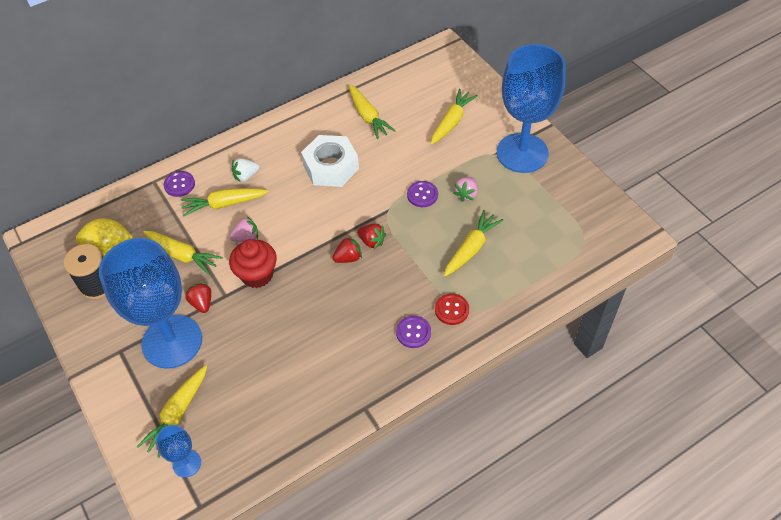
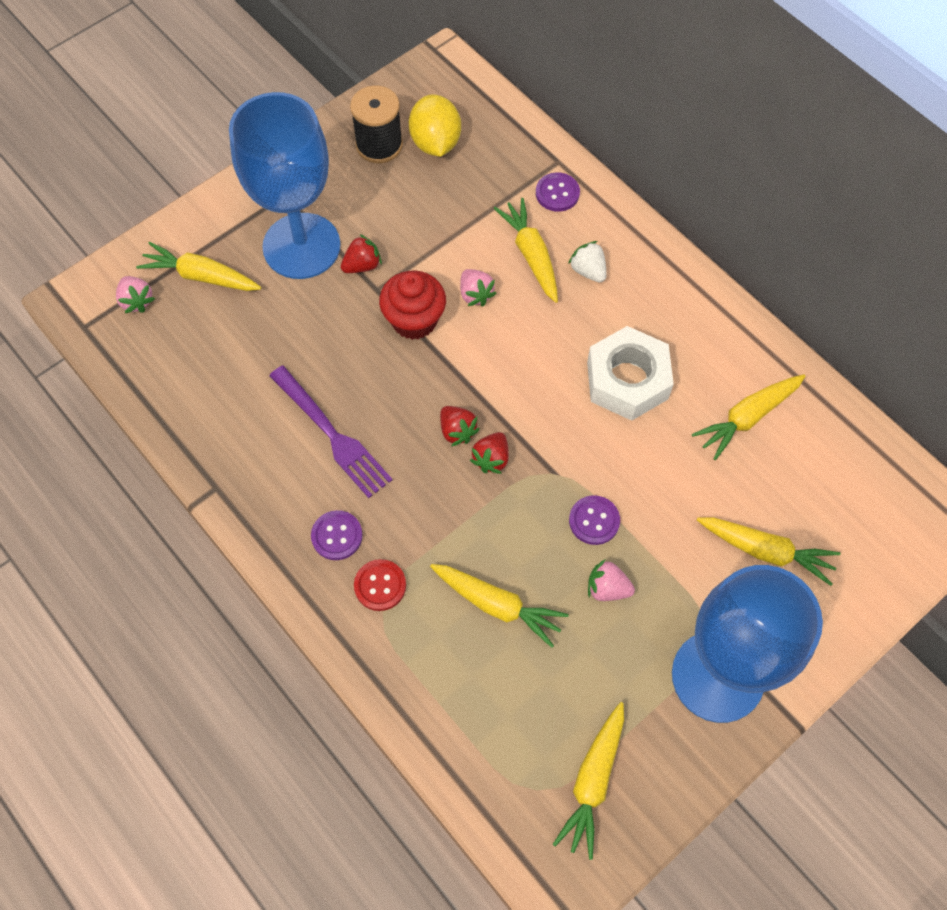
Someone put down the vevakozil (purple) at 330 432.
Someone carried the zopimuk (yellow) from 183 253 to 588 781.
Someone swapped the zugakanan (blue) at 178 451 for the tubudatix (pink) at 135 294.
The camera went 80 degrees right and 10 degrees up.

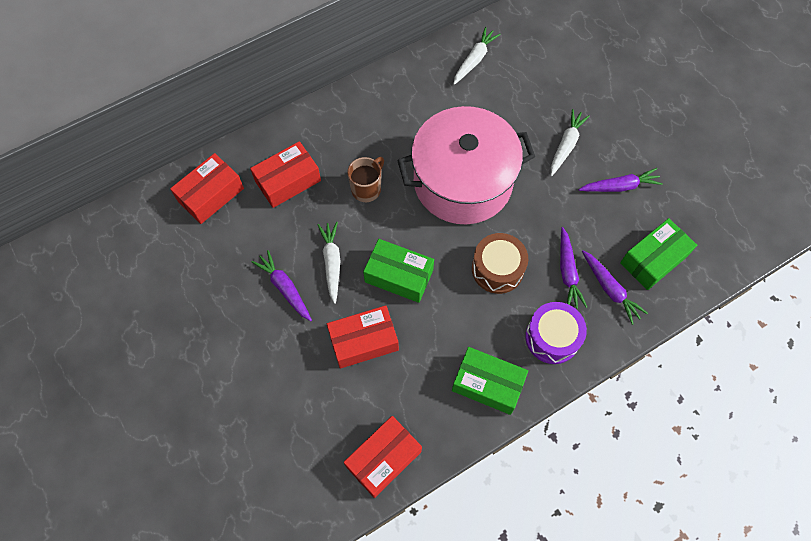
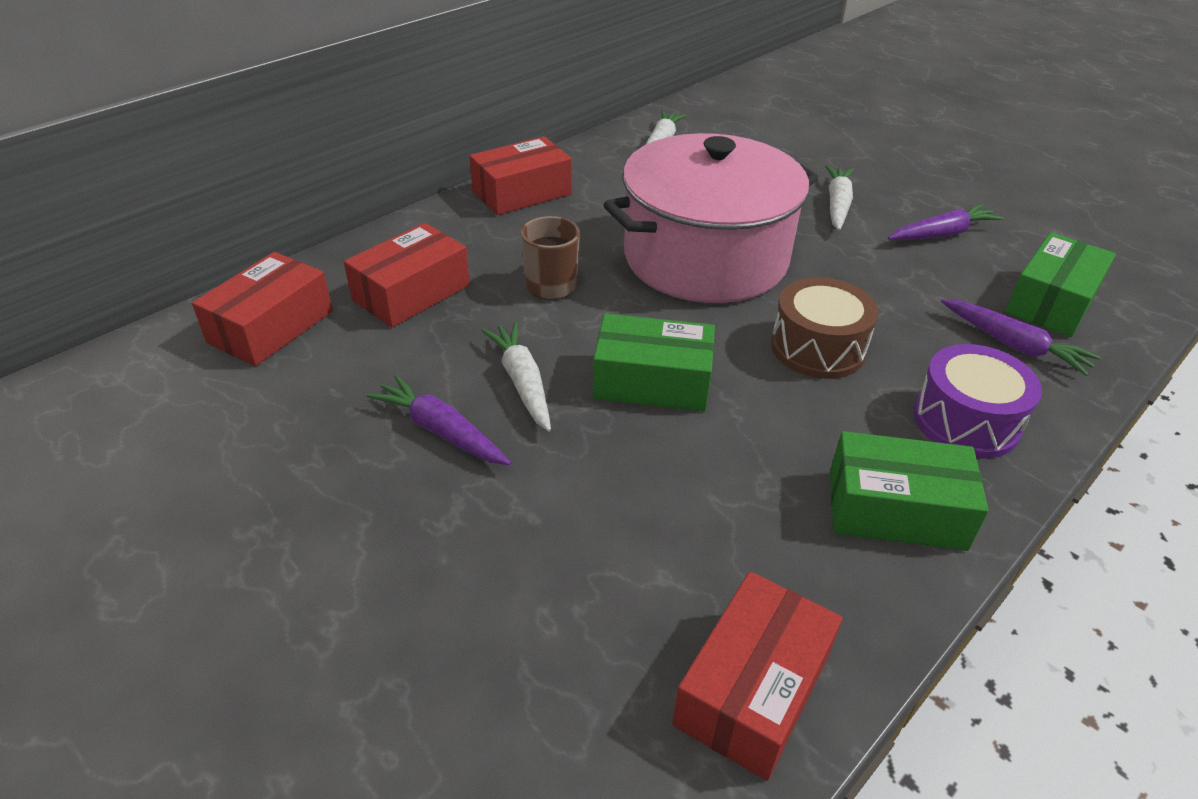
Someone took away the zopimuk (purple) at 573 268.
Someone carried the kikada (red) from 363 337 to 520 175.
The camera went 15 degrees left and 25 degrees down.

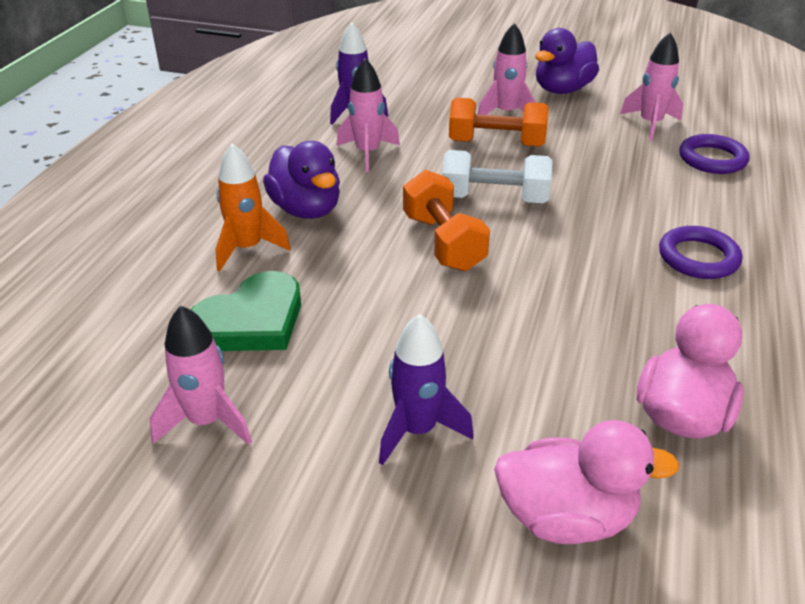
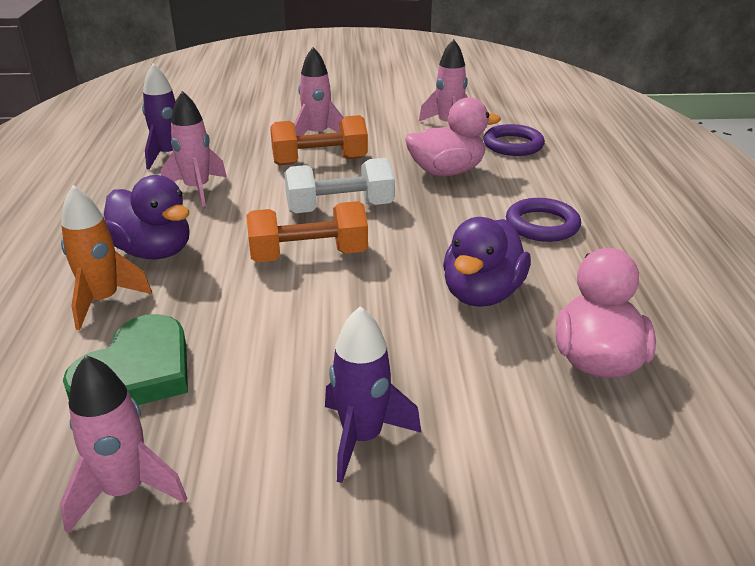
Someone carried the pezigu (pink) from 587 482 to 453 136.
Someone carried the pezigu (purple) from 567 61 to 487 262.
Someone rotated the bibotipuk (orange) at 446 220 by 60 degrees counterclockwise.
The camera went 20 degrees left and 5 degrees down.

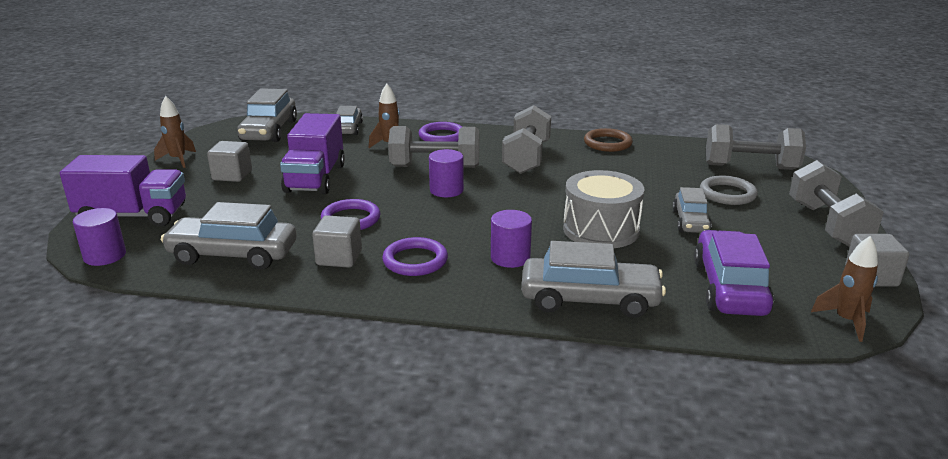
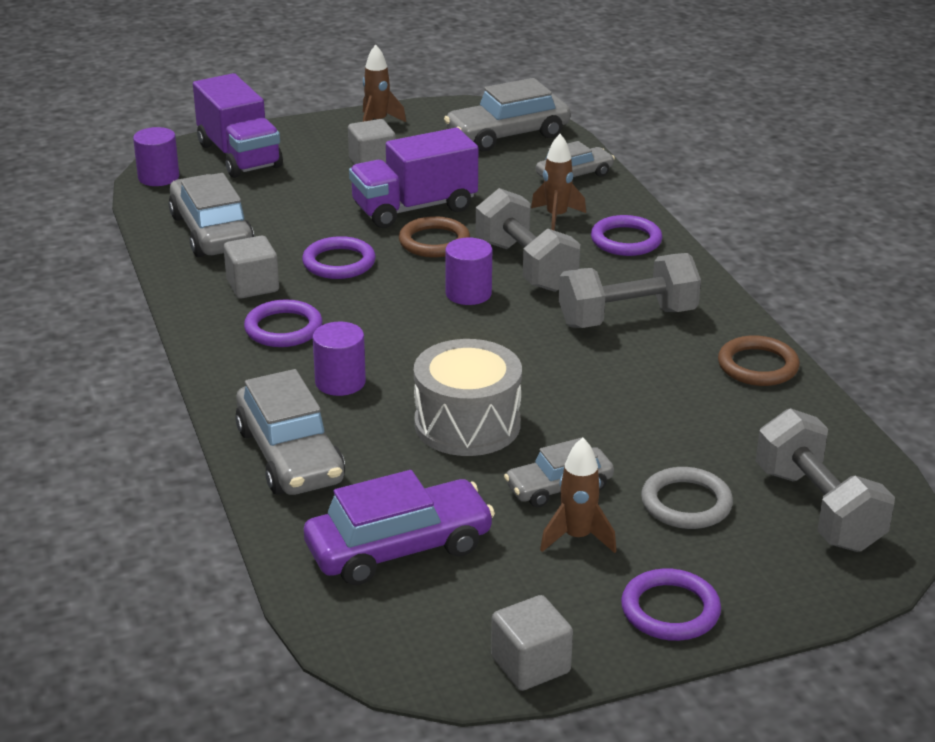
Someone put down the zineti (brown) at 434 236.
Someone carried the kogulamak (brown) from 844 289 to 578 495.
Someone swapped the bibotipuk (grey) at 836 203 for the zineti (purple) at 671 604.
The camera went 60 degrees right and 5 degrees up.

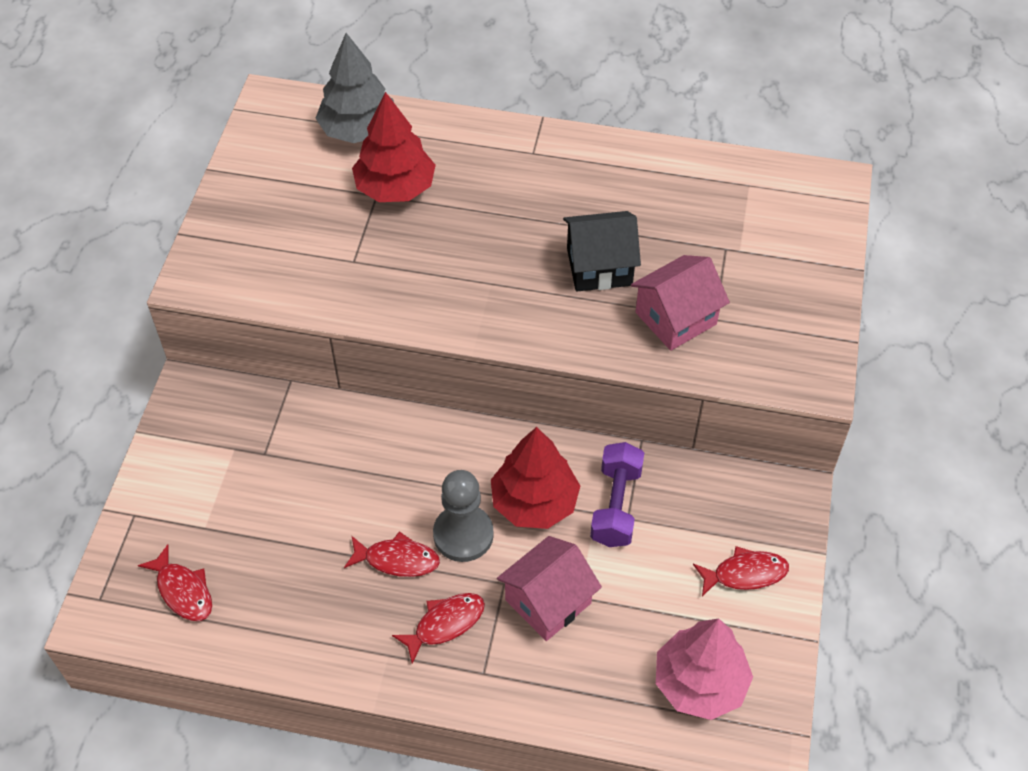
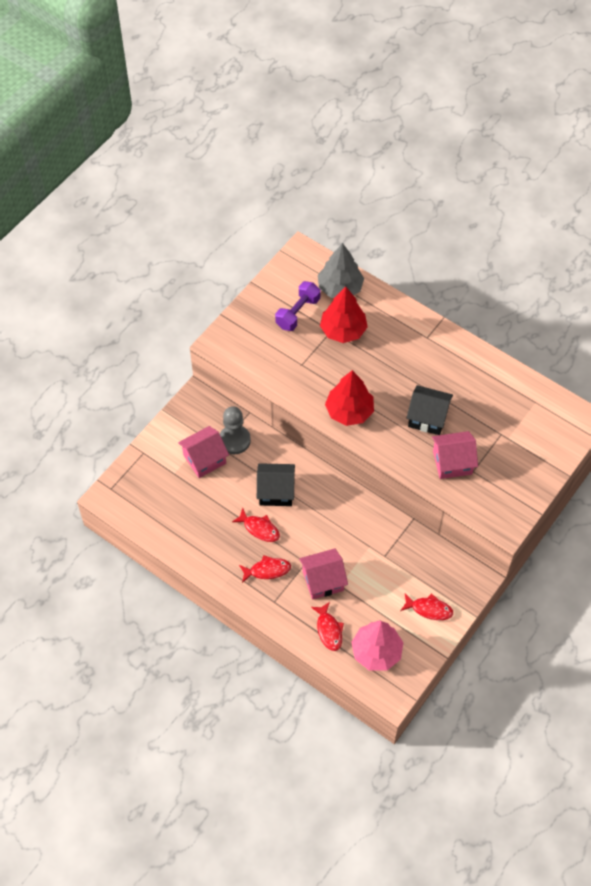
Someone put down the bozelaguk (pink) at 203 452.
Someone put down the bozelaguk (black) at 276 484.
Someone carried the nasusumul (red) from 175 582 to 327 626.
Someone carried the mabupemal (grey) from 463 516 to 235 430.
Someone carried the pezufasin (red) from 535 478 to 349 398.
Someone carried the bibotipuk (purple) from 617 494 to 298 306.
The camera went 25 degrees right and 5 degrees up.

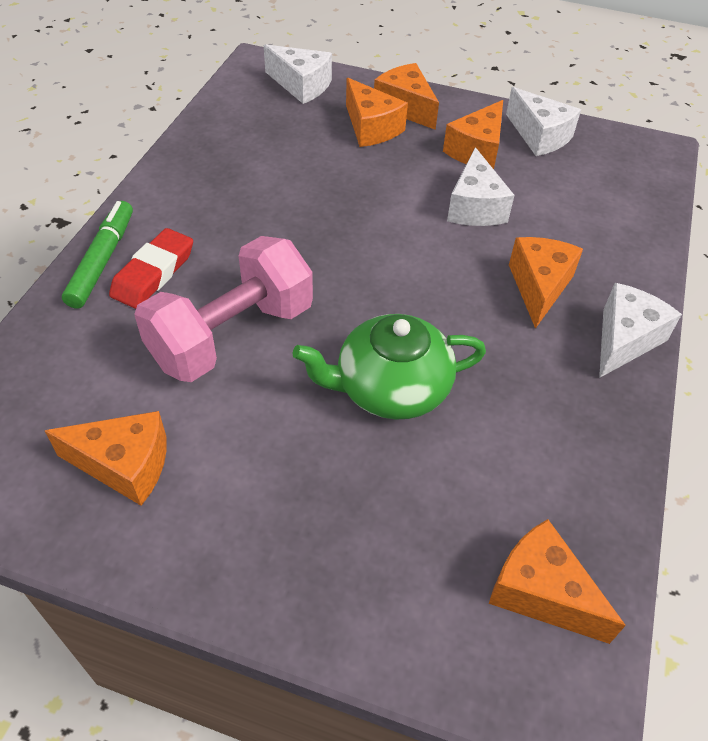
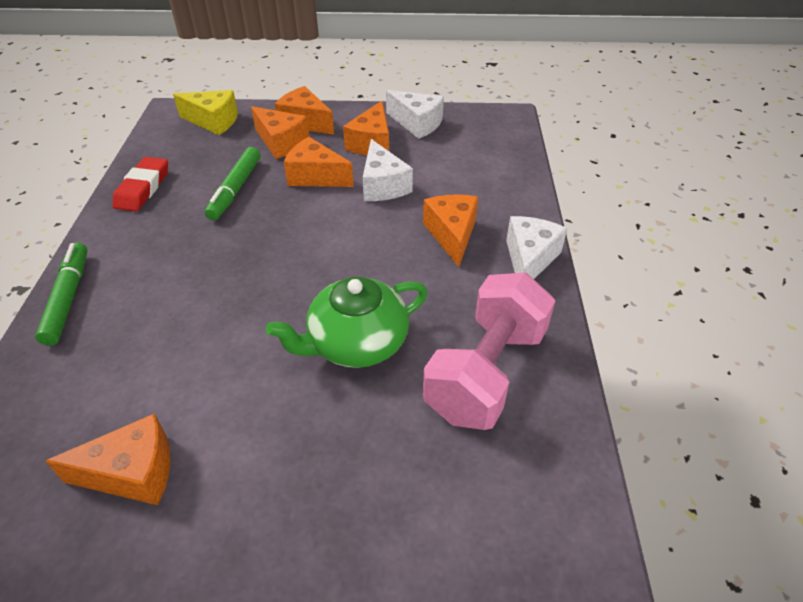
Someone put down the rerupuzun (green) at 232 183.
Someone carried the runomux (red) from 151 268 to 140 184.
Someone carried the bibotipuk (pink) from 223 309 to 489 351.
Someone carried the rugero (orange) from 557 581 to 319 162.
Someone repainted the rugero (white) at 298 74, which became the rugero (yellow) at 205 112.
The camera went 15 degrees left and 5 degrees down.

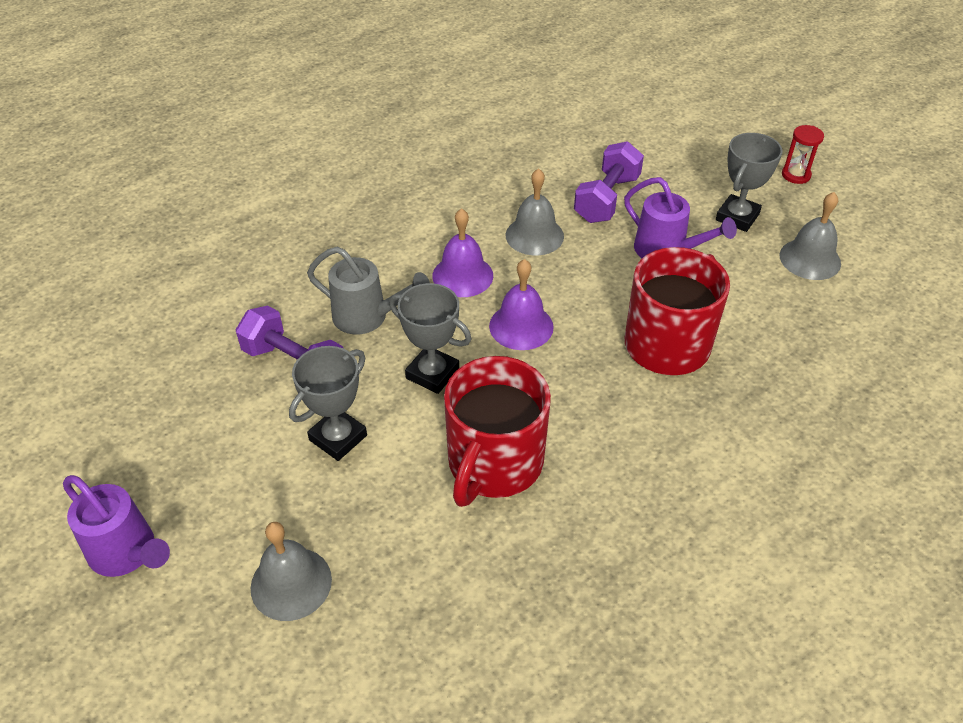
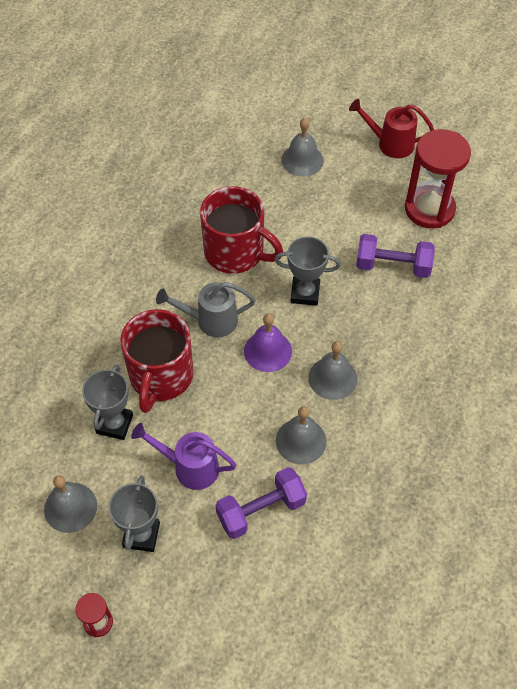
Someone put down the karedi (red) at 438 178.
Someone carried the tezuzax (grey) from 328 403 to 107 402.
Someone carried the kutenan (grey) from 368 290 to 206 309.
Someone repainted the kutenan (purple) at 116 526, which became the kutenan (red) at 391 128.
Someone repainted the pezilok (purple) at 462 252, which became the pezilok (grey) at 332 370.
Someone rotated the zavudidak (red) at 497 431 by 120 degrees clockwise.
Someone rotated the bibotipuk (purple) at 609 182 by 60 degrees clockwise.
The camera went 155 degrees right and 10 degrees up.

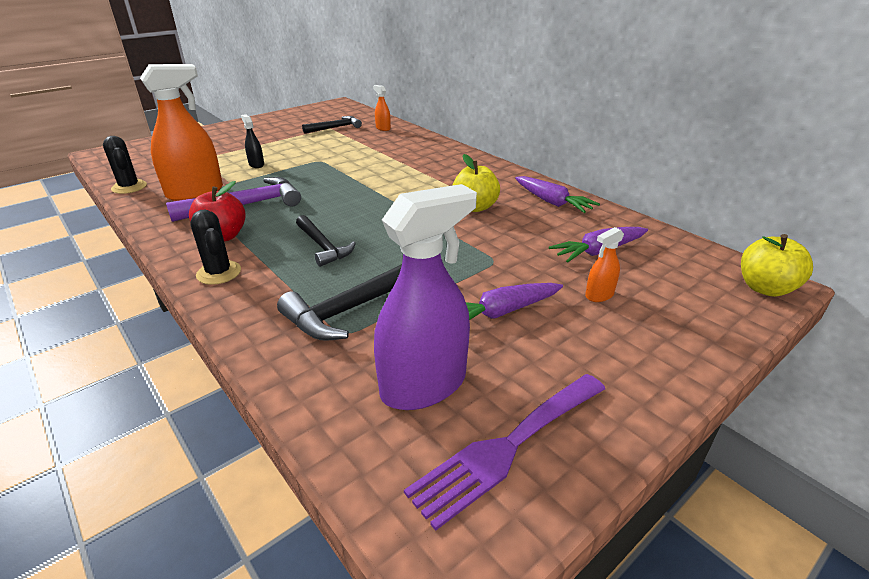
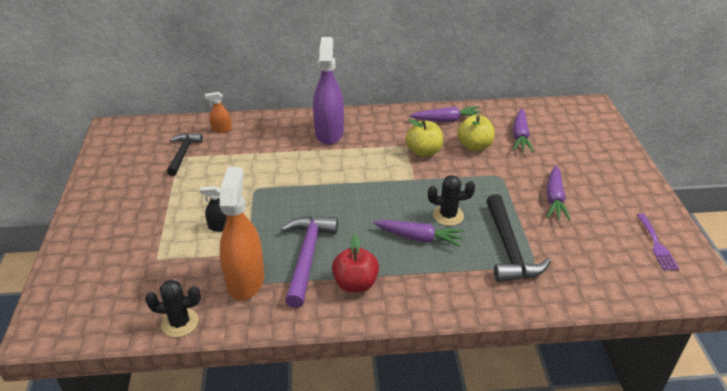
Someone took away the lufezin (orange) at 604 264.
Someone carried the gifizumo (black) from 215 247 to 451 200.
Someone carried the lufezin (purple) from 425 297 to 328 91.
Someone carried the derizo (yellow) from 777 265 to 476 133.
Someone swapped the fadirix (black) at 326 241 for the zopimuk (purple) at 418 233.
Someone scaled the vevakozil (purple) at 504 452 by 0.62.
The camera went 55 degrees left and 5 degrees up.

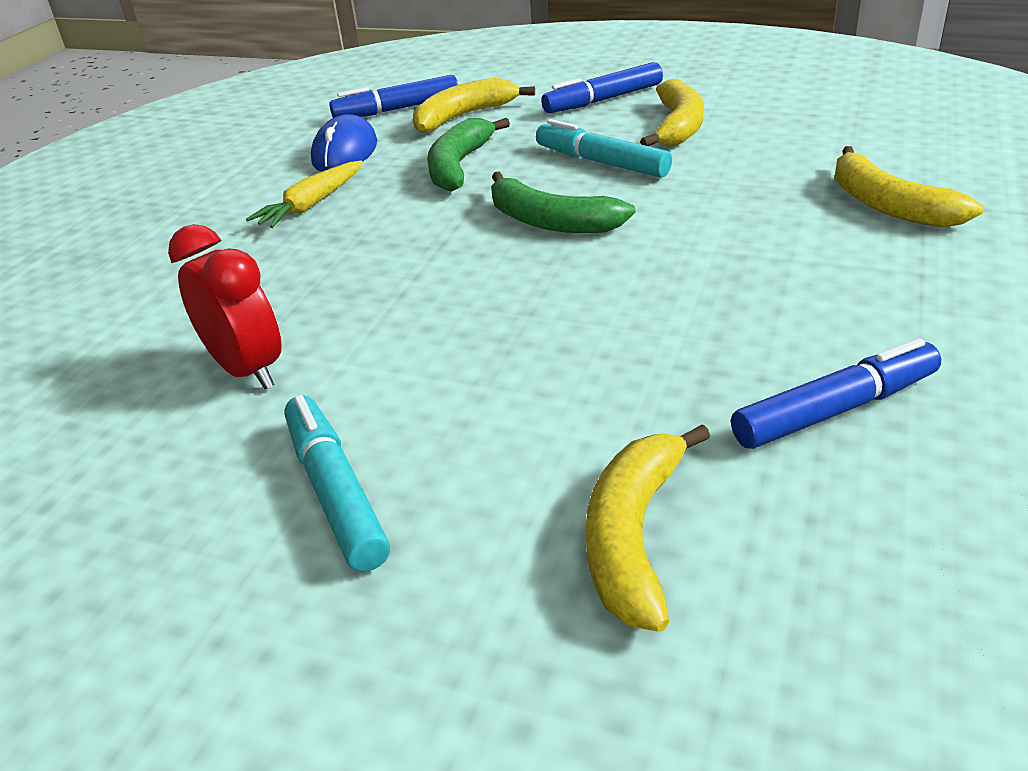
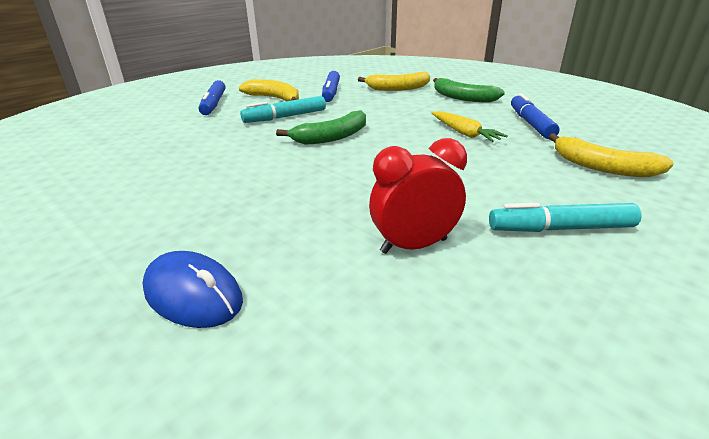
Someone took away the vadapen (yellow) at 474 105.
Someone carried the zopimuk (yellow) from 304 194 to 469 126.
Someone carried the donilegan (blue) from 344 143 to 192 289.
Someone carried the rerupuzun (blue) from 393 96 to 331 86.
Someone carried the vadapen (green) from 468 155 to 469 90.
The camera went 70 degrees left and 5 degrees down.

